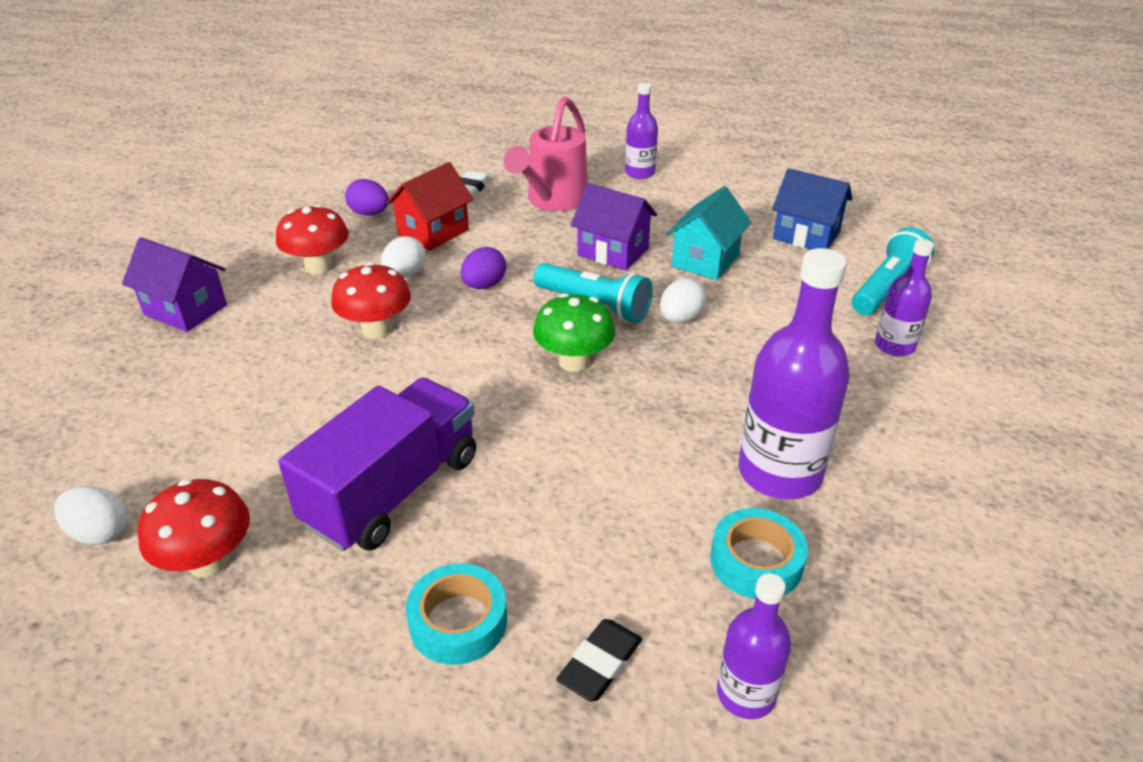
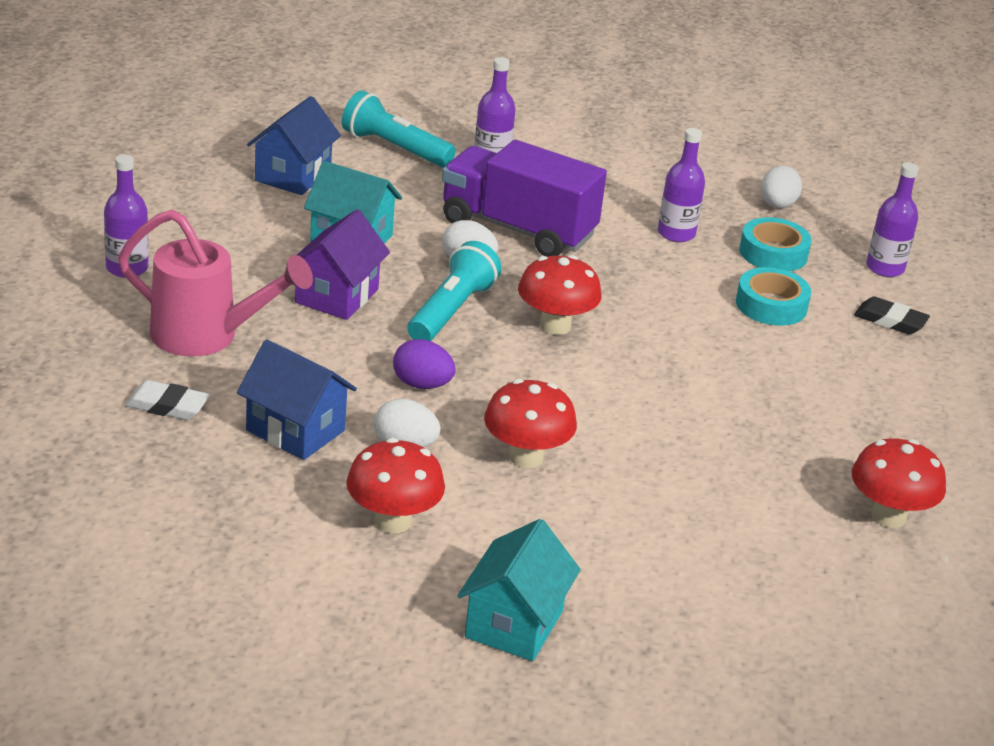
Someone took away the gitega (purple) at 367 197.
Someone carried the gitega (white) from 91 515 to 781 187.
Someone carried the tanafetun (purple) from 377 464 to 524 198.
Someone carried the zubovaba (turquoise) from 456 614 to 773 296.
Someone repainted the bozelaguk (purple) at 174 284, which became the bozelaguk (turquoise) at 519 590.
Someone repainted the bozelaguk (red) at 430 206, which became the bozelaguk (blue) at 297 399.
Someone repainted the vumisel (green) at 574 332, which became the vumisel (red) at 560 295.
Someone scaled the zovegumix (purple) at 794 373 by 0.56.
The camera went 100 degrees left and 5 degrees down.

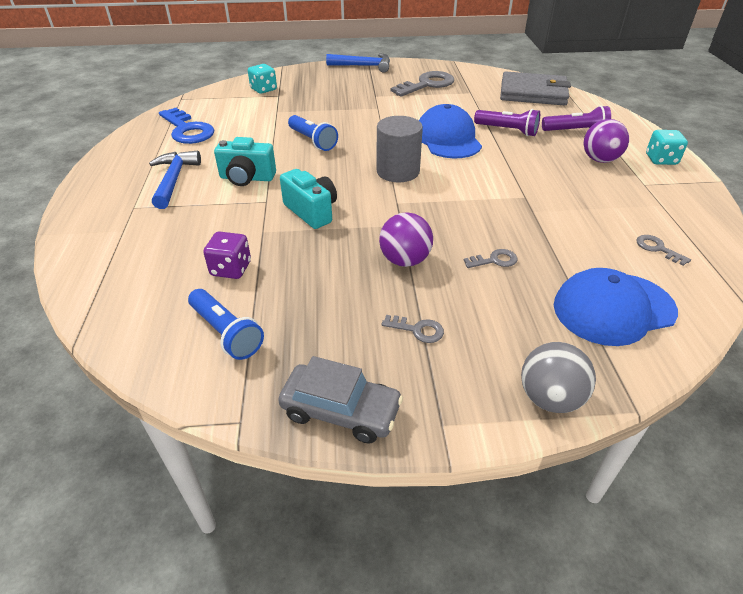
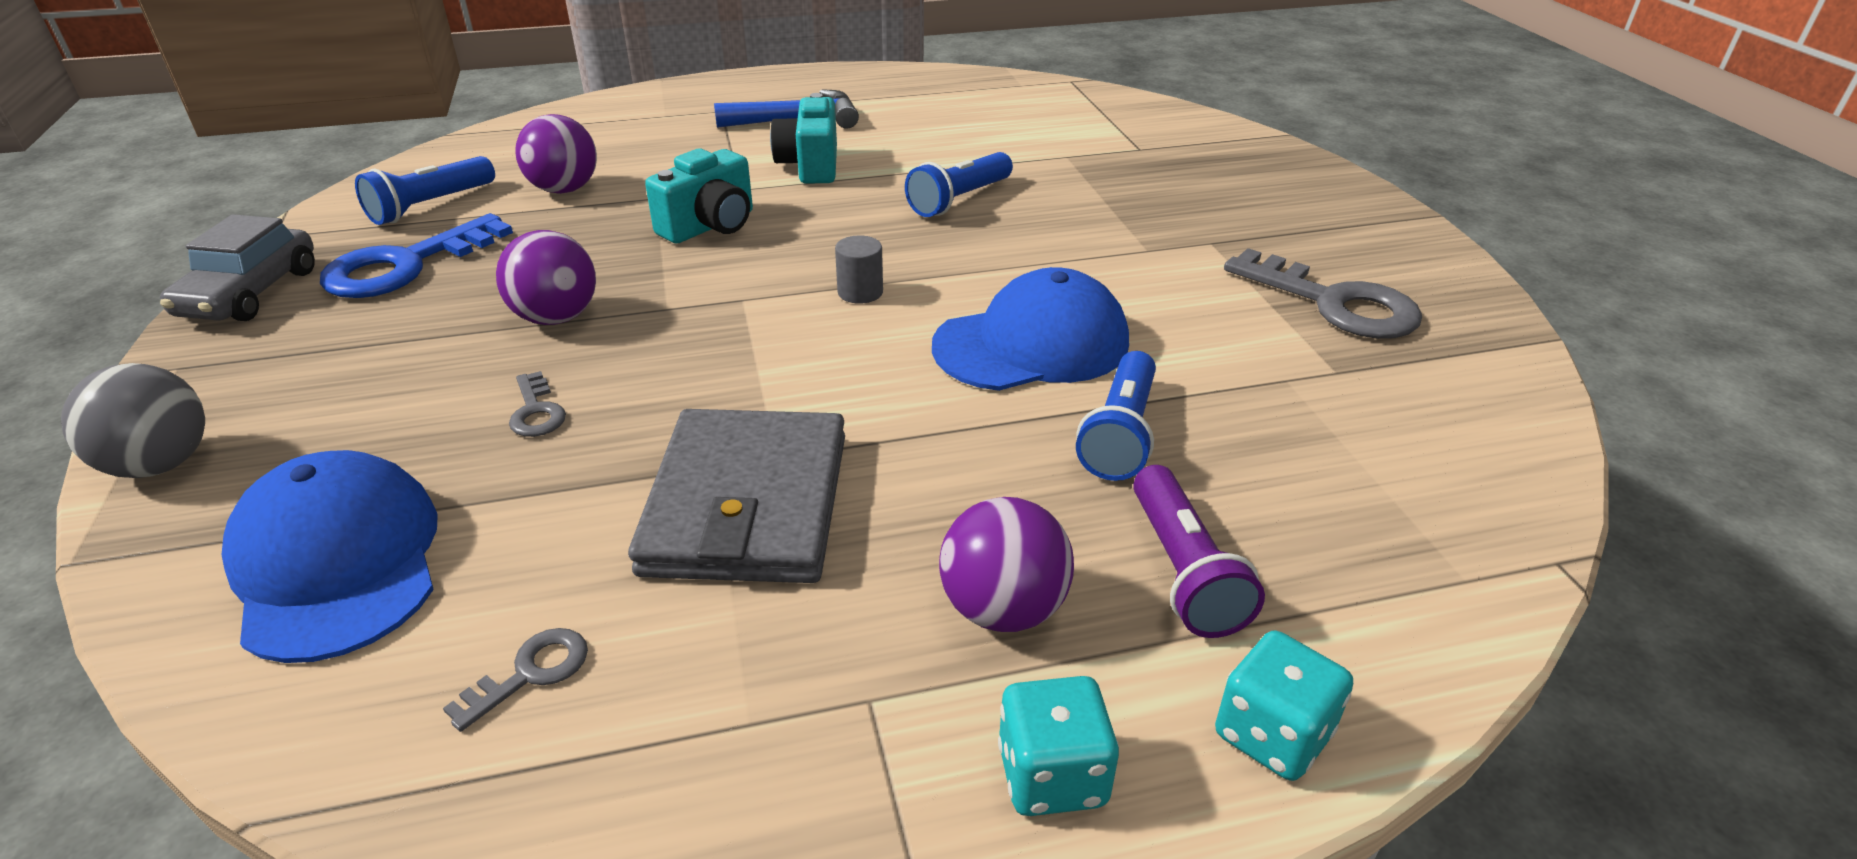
Someone took away the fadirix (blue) at 358 63.
Someone took away the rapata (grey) at 412 329.
Someone carried the rapata (blue) from 186 126 to 416 255.
Someone carried the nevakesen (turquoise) from 262 79 to 1284 706.
Someone carried the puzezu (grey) from 535 88 to 736 496.
Someone swapped the nevakesen (purple) at 227 255 for the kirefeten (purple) at 556 154.
Someone repainted the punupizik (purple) at 507 122, which became the punupizik (blue) at 1116 416.
Someone scaled the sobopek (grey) at 400 149 by 0.50.
The camera went 80 degrees right and 5 degrees down.

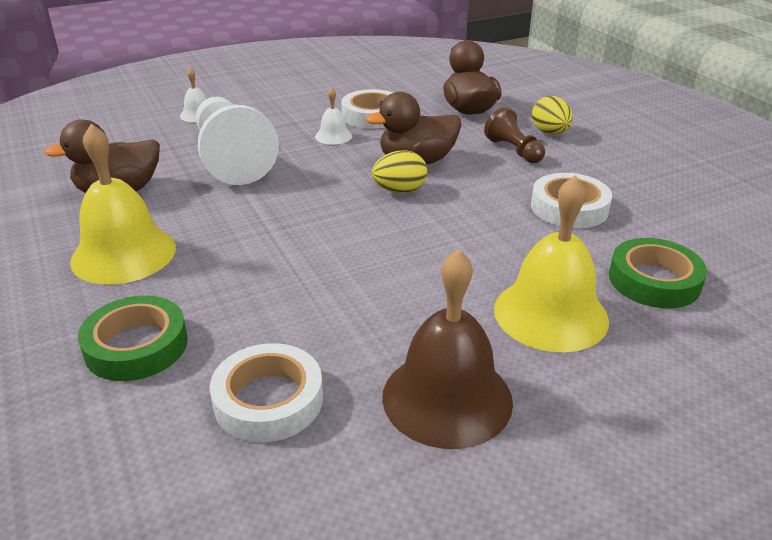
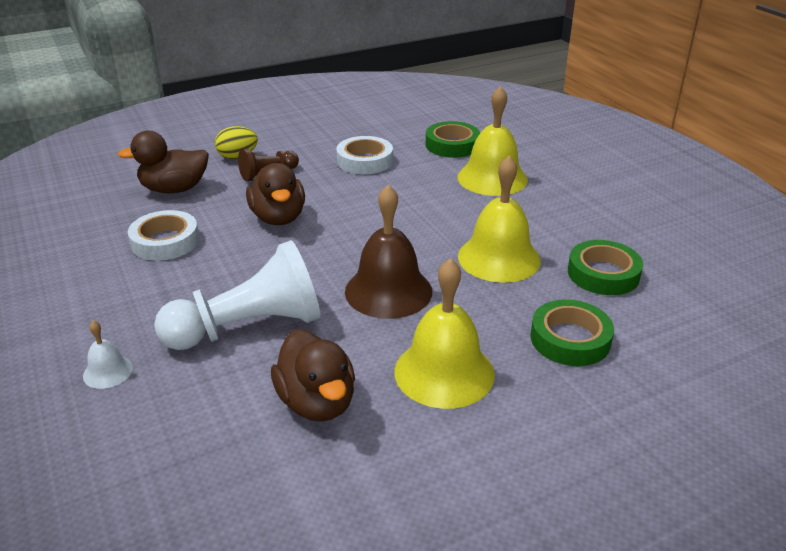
Someone took away the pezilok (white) at 333 116.
Someone took away the gitega (yellow) at 399 171.
Someone put down the pezilok (yellow) at 499 219.
Someone carried the pezilok (brown) from 447 349 to 388 252.
Someone repainted the zubovaba (white) at 266 392, which became the zubovaba (green) at 605 267.
The camera went 90 degrees left and 0 degrees up.

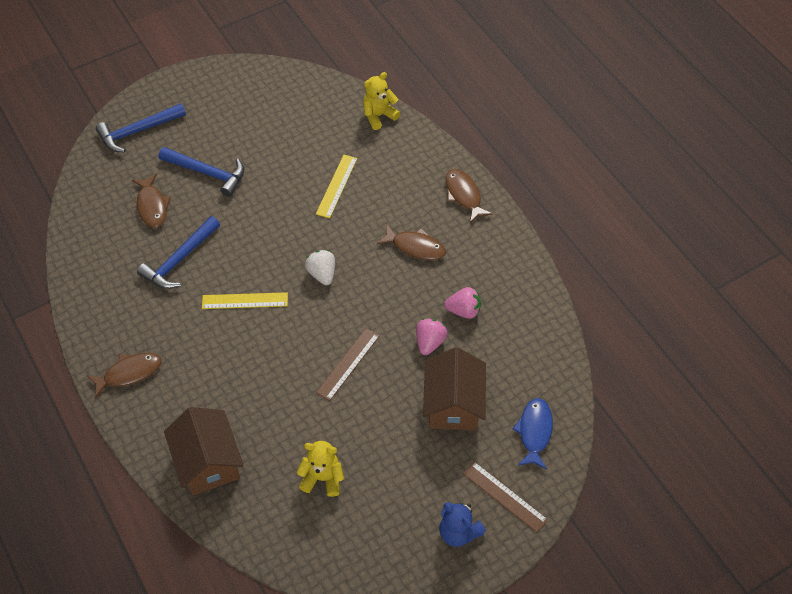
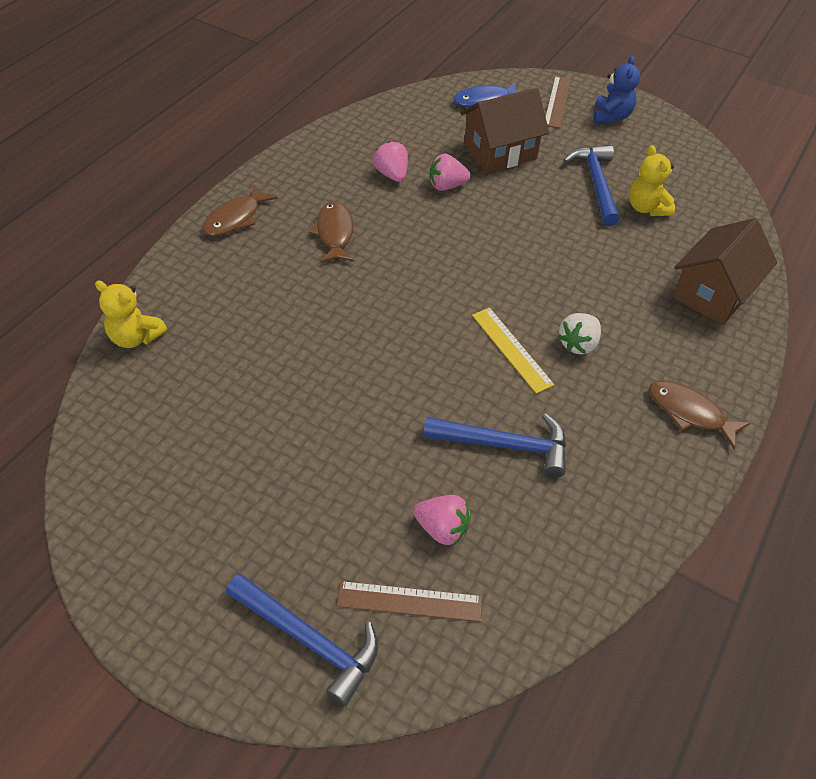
Someone took away the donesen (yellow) at 336 186.
Someone carried the fadirix (blue) from 201 172 to 592 185.
Someone carried the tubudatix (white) from 320 267 to 579 334.
Someone carried the donesen (brown) from 347 364 to 409 601.
Someone swapped the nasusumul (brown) at 151 200 for the tubudatix (pink) at 442 520.
The camera went 120 degrees left and 5 degrees down.

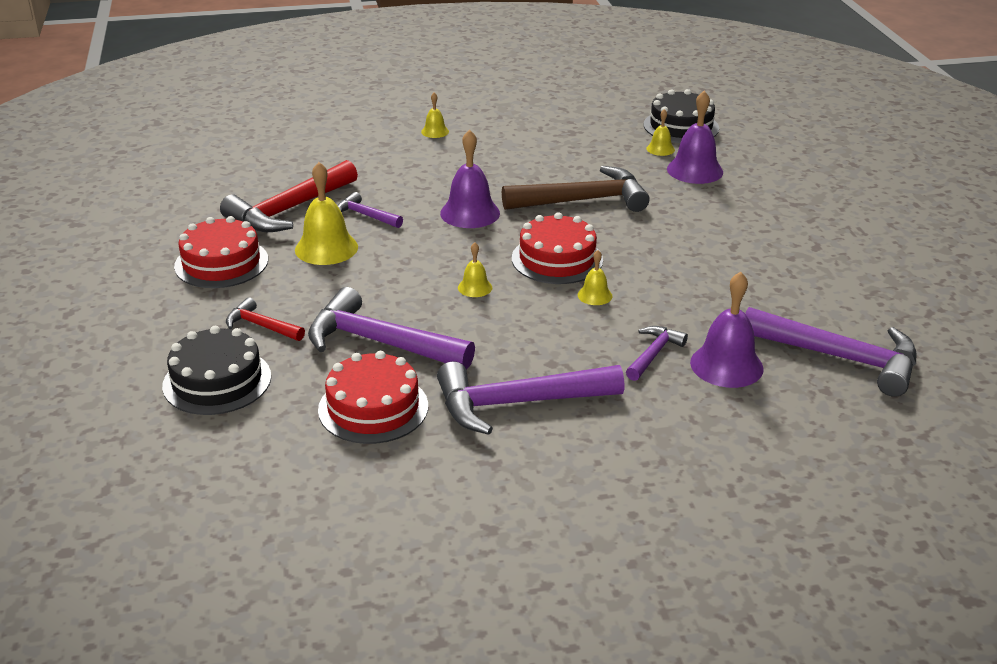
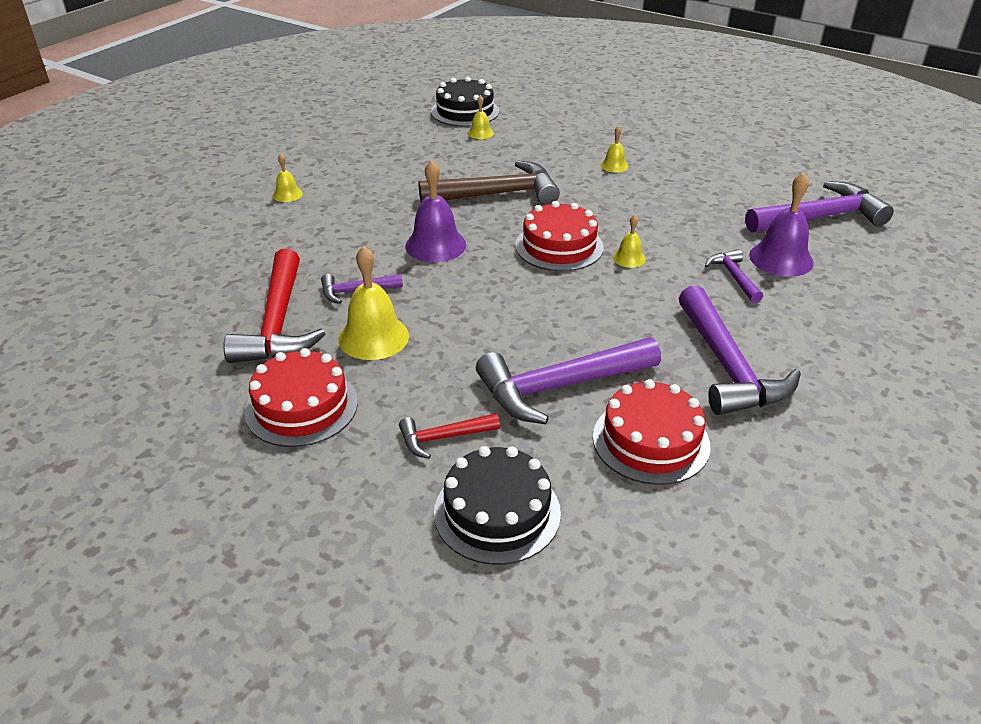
Someone took away the pezilok (purple) at 695 137.
Someone carried the pezilok (yellow) from 475 269 to 614 149.
Someone rotated the fadirix (purple) at 531 398 by 45 degrees counterclockwise.
Someone rotated the fadirix (brown) at 576 189 by 45 degrees clockwise.
The camera went 45 degrees left and 5 degrees up.

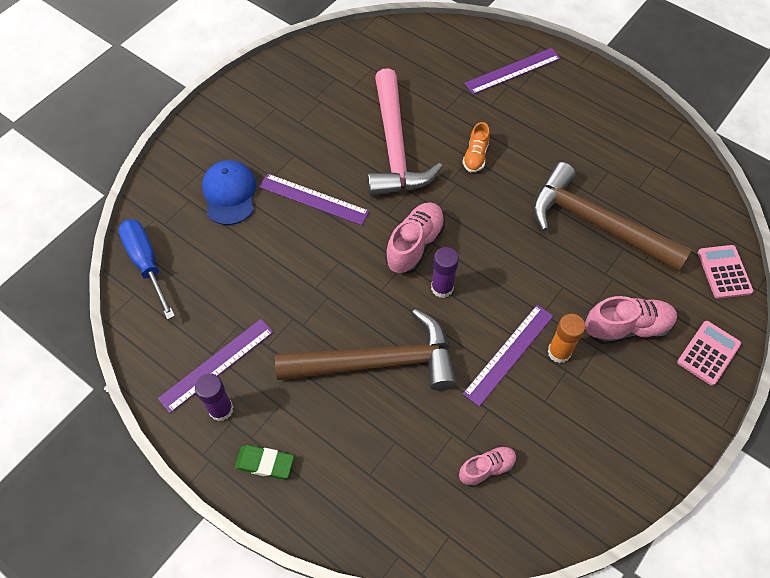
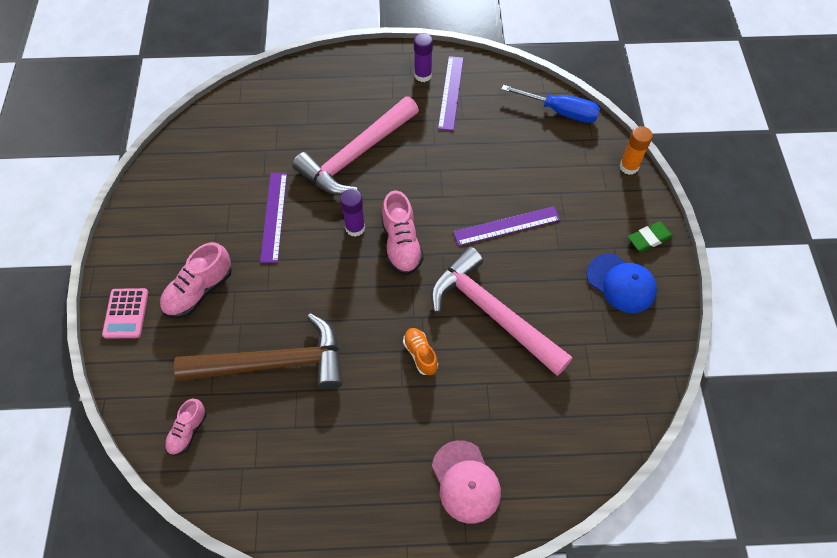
Someone took away the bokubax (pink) at 725 272.
Someone carried the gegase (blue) from 229 192 to 622 283.
Someone carried the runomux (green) from 264 462 to 650 237.
Someone carried the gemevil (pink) from 488 466 to 186 427.
Someone carried the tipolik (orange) from 566 338 to 636 150.
Someone swapped the donesen (purple) at 512 71 for the gegase (pink) at 466 482.
Someone repainted the fadirix (brown) at 366 350, which became the fadirix (pink) at 355 145.
The camera went 140 degrees right and 0 degrees up.

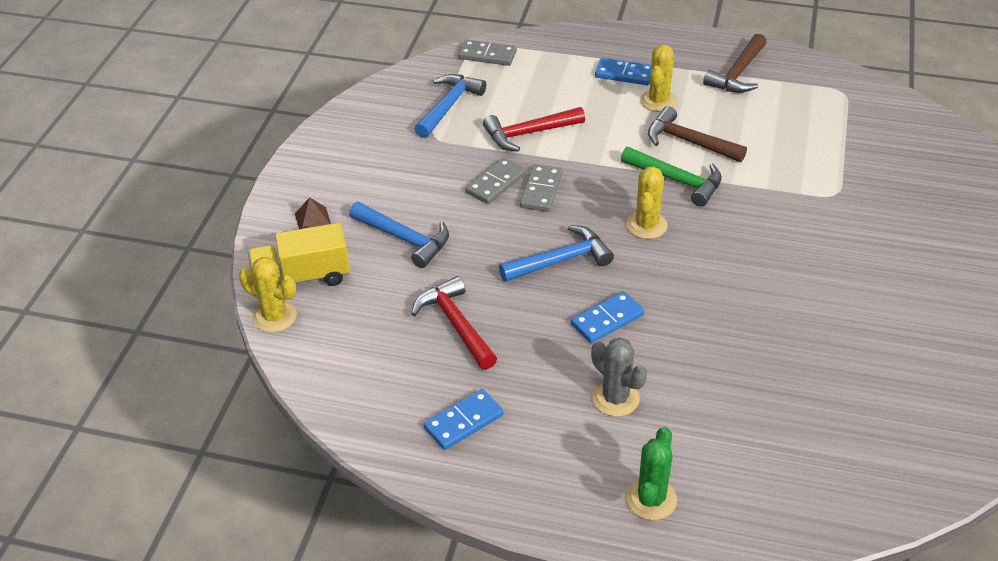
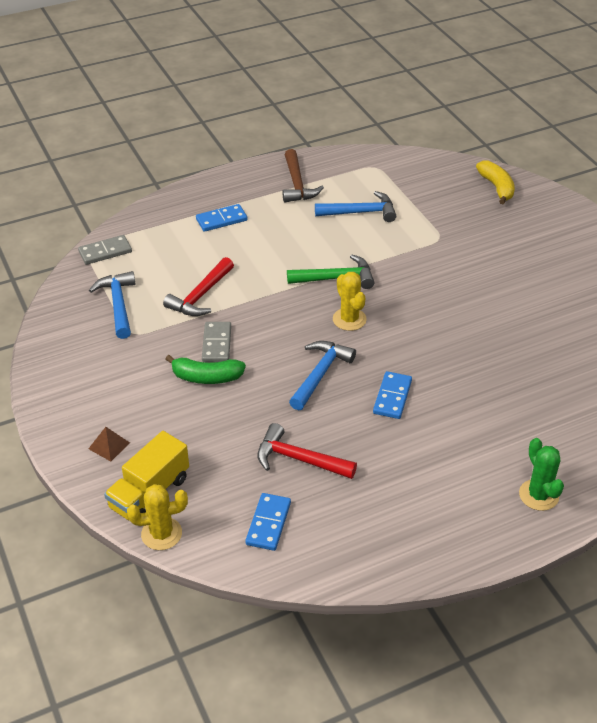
Someone took away the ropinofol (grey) at 541 188.
Someone took away the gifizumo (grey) at 619 377.
Someone took away the gifizumo (yellow) at 658 78.
Someone took away the fadirix (brown) at 697 134.
Someone put down the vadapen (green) at 205 369.
Someone put down the vadapen (yellow) at 495 182.
Someone carried the fadirix (blue) from 399 235 to 355 206.
Someone carried the ropinofol (blue) from 463 419 to 268 522.
The camera went 40 degrees left and 0 degrees up.

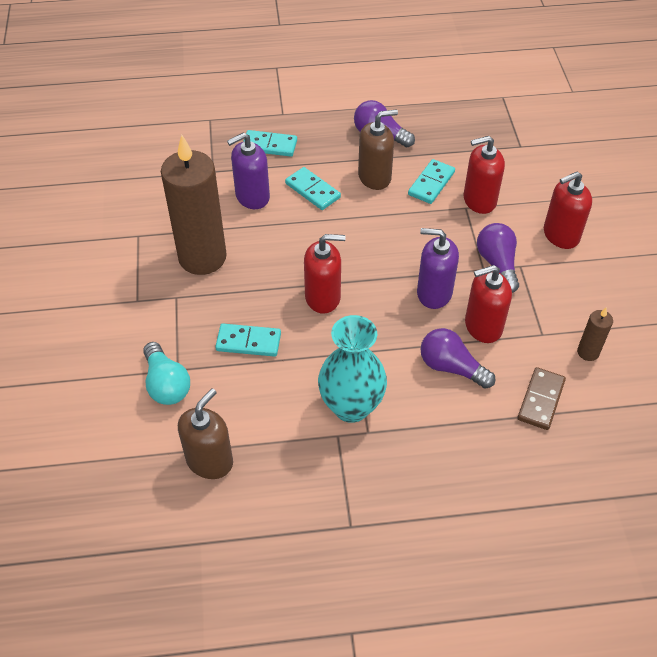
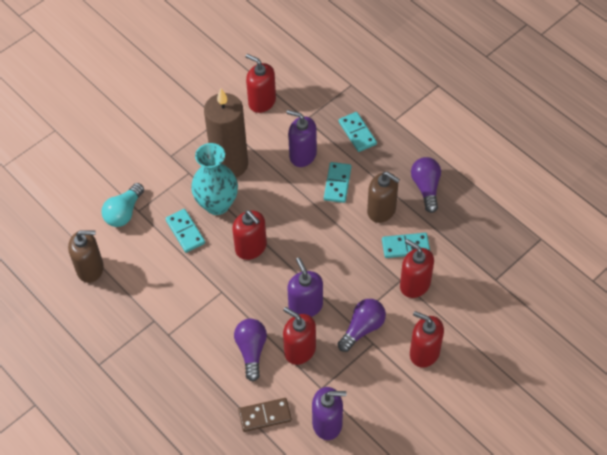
Someone put down the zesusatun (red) at 261 83.
Someone carried the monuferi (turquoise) from 352 369 to 214 179.
Someone swapped the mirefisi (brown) at 595 334 for the zesusatun (purple) at 329 413.
The camera went 55 degrees right and 5 degrees up.

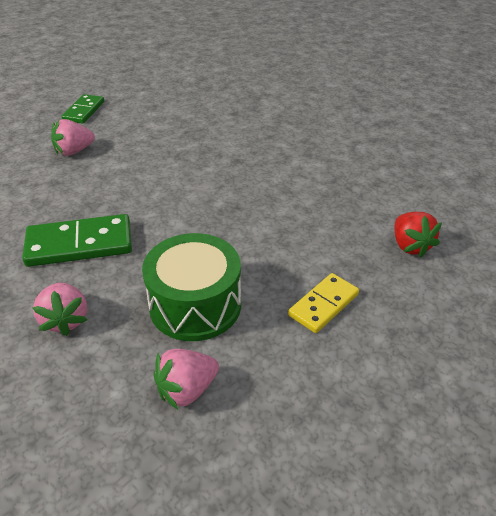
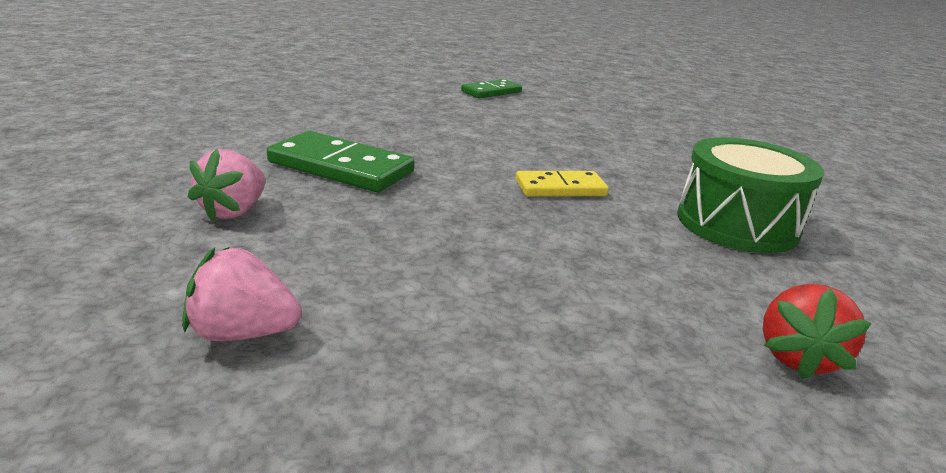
Someone took away the tubudatix (pink) at 73 137.
Someone carried the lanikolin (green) from 191 287 to 750 195.
Someone carried the ropinofol (yellow) from 323 303 to 562 184.
The camera went 35 degrees right and 15 degrees down.

